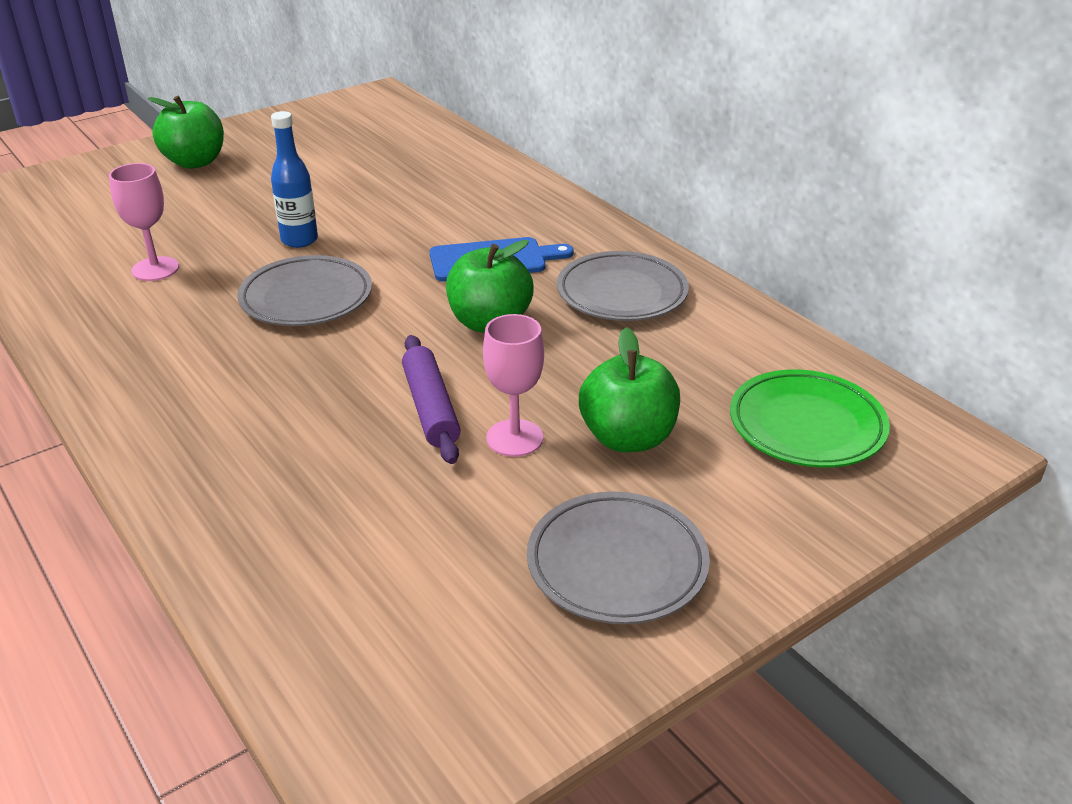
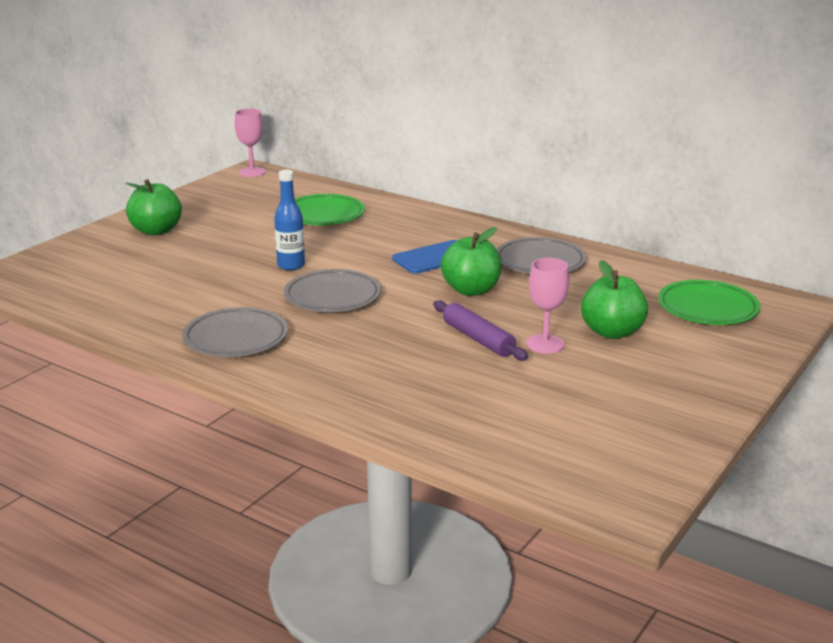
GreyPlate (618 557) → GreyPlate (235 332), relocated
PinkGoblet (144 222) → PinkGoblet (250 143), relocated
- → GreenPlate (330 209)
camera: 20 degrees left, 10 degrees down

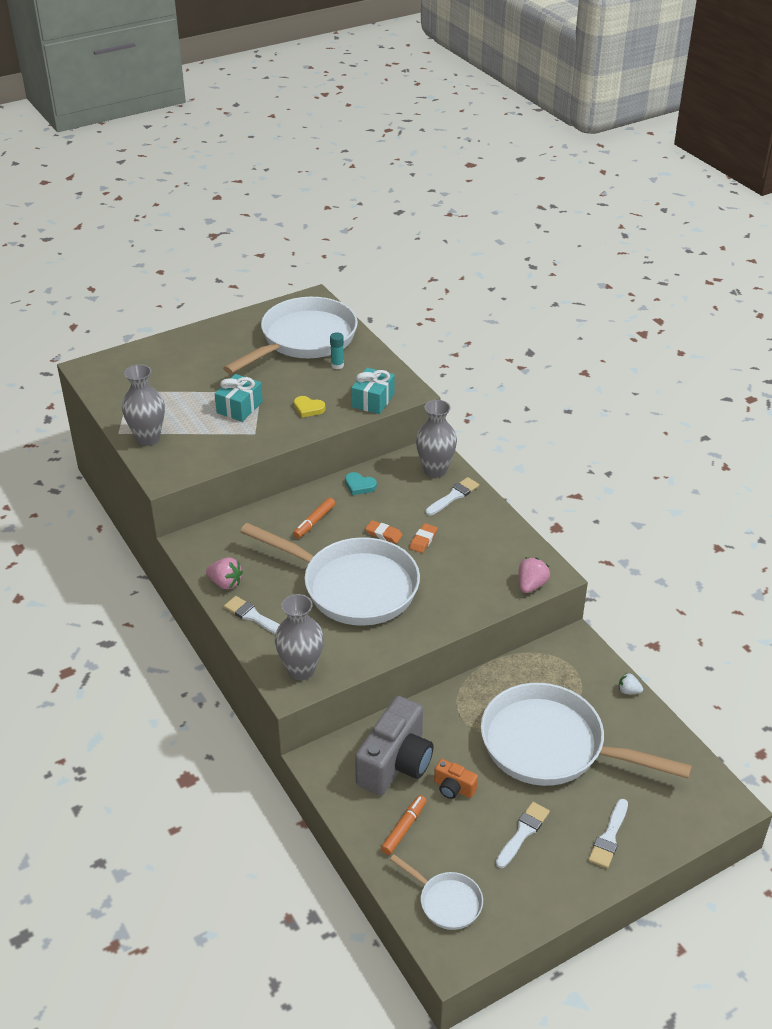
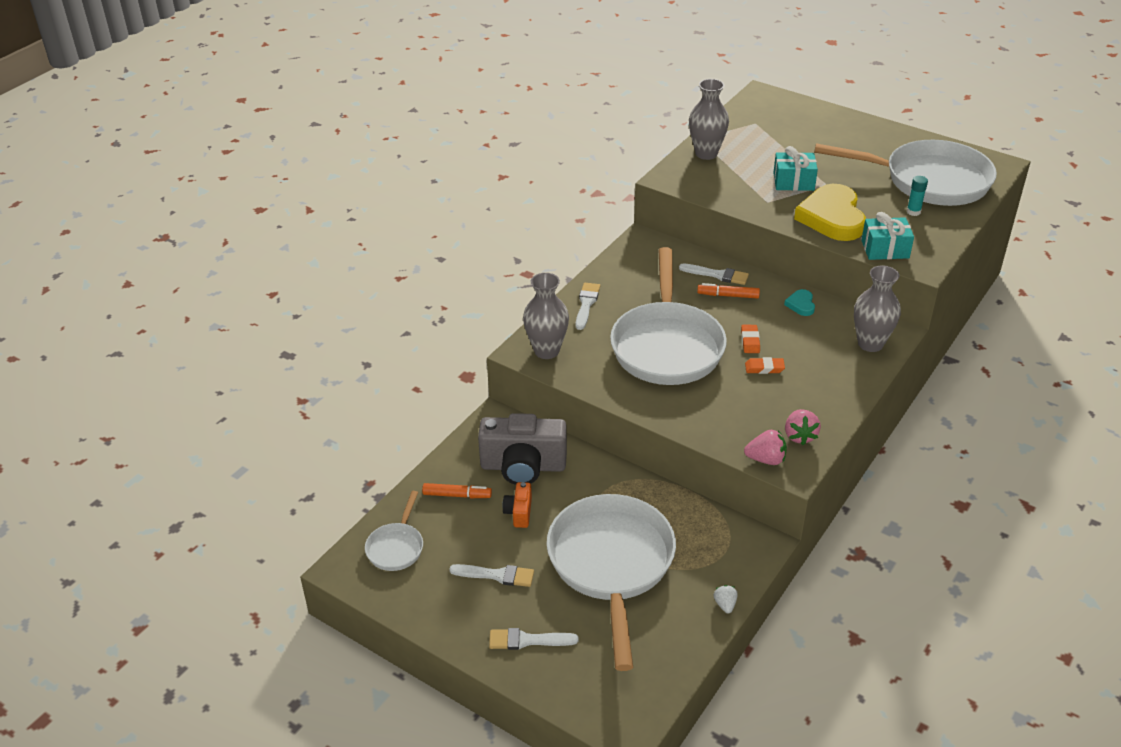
WhiteBrush (452 496) → WhiteBrush (714 274), relocated
PinkStrawberry (224 573) → PinkStrawberry (803 427), relocated
YellowHeart (310 407) → YellowHeart (830 212), x2.32
camera: 65 degrees right, 0 degrees up

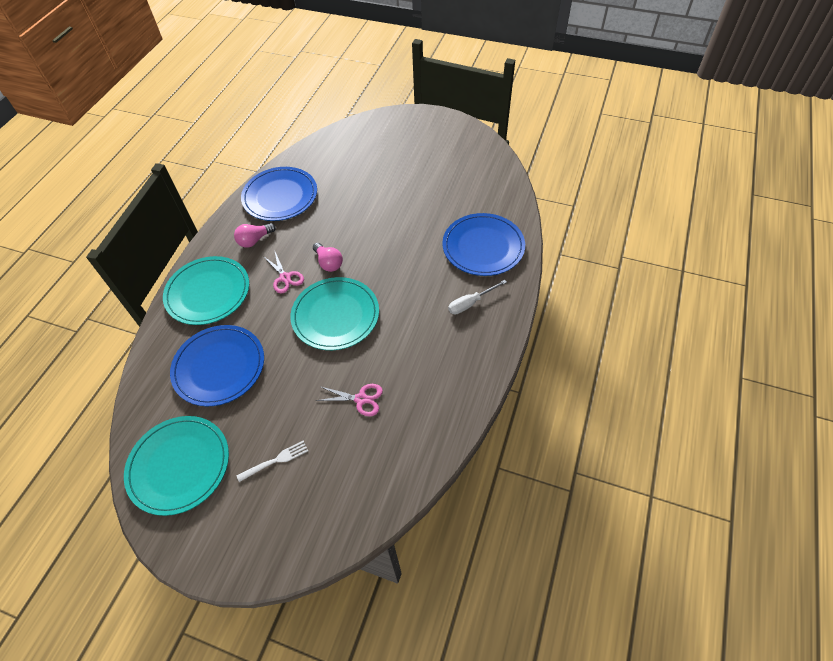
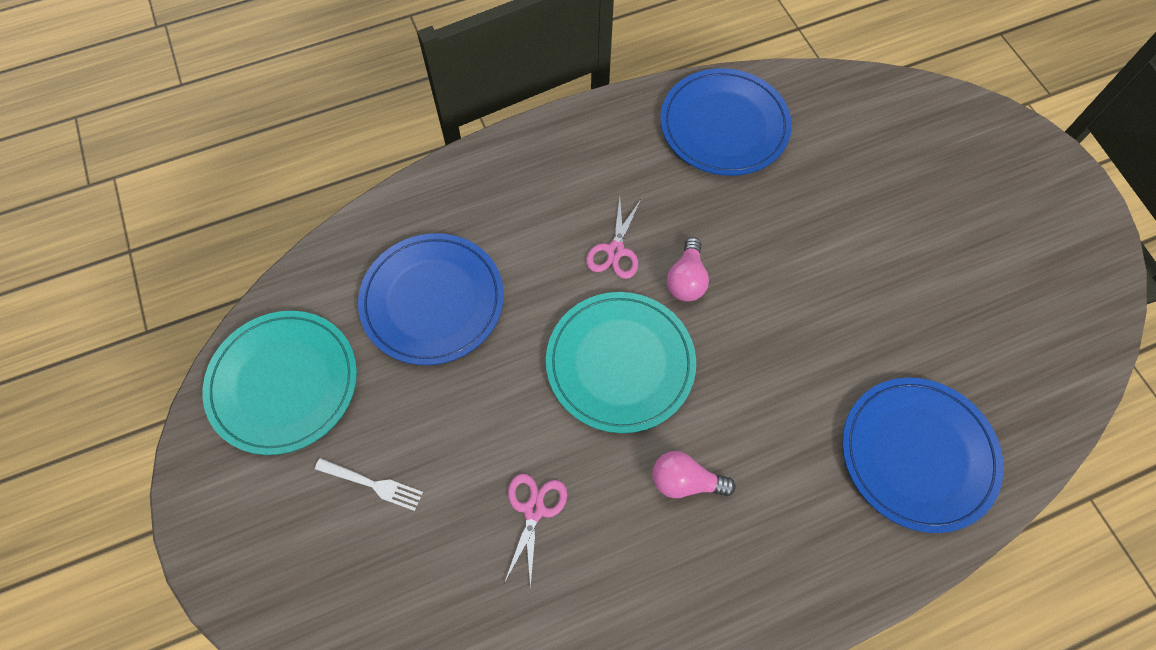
PinkScissors (349 400) → PinkScissors (535 531), 135 degrees counterclockwise
PinkLightBulb (255 235) → PinkLightBulb (693 474), relocated
TurquoisePlate (206 290) → -
WhiteScrewdriver (477 297) → -
camera: 45 degrees right, 10 degrees up

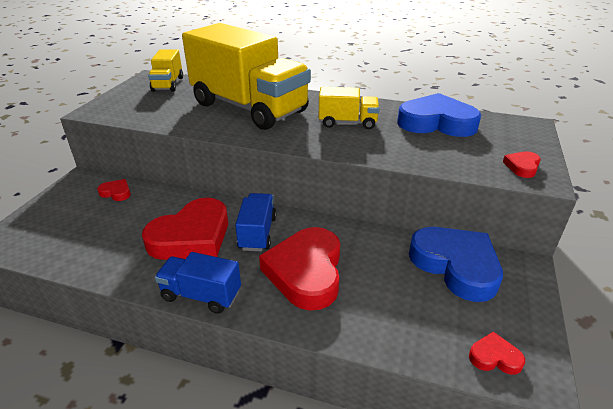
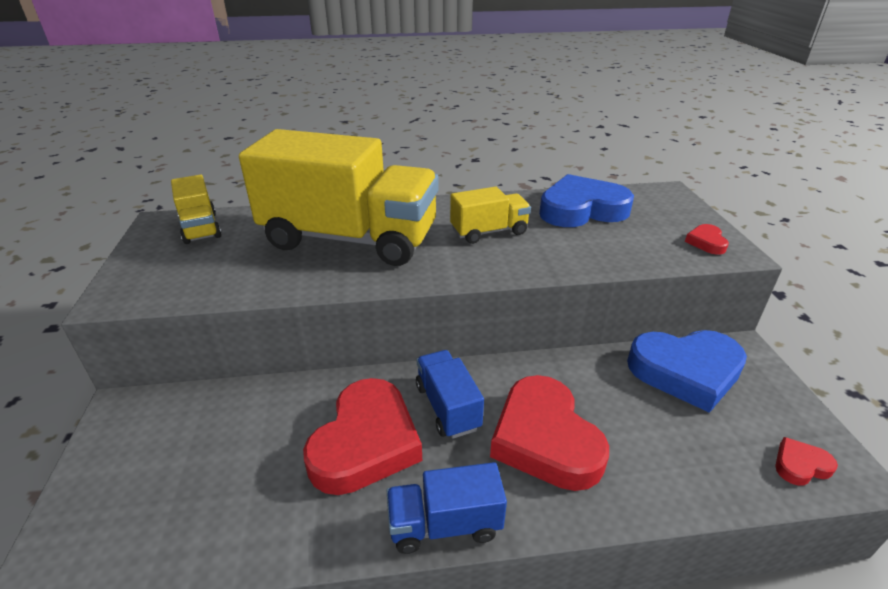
BlueHeart (456 264) → BlueHeart (687 371), 150 degrees clockwise
RedHeart (114 190) → -
camera: 25 degrees left, 0 degrees up

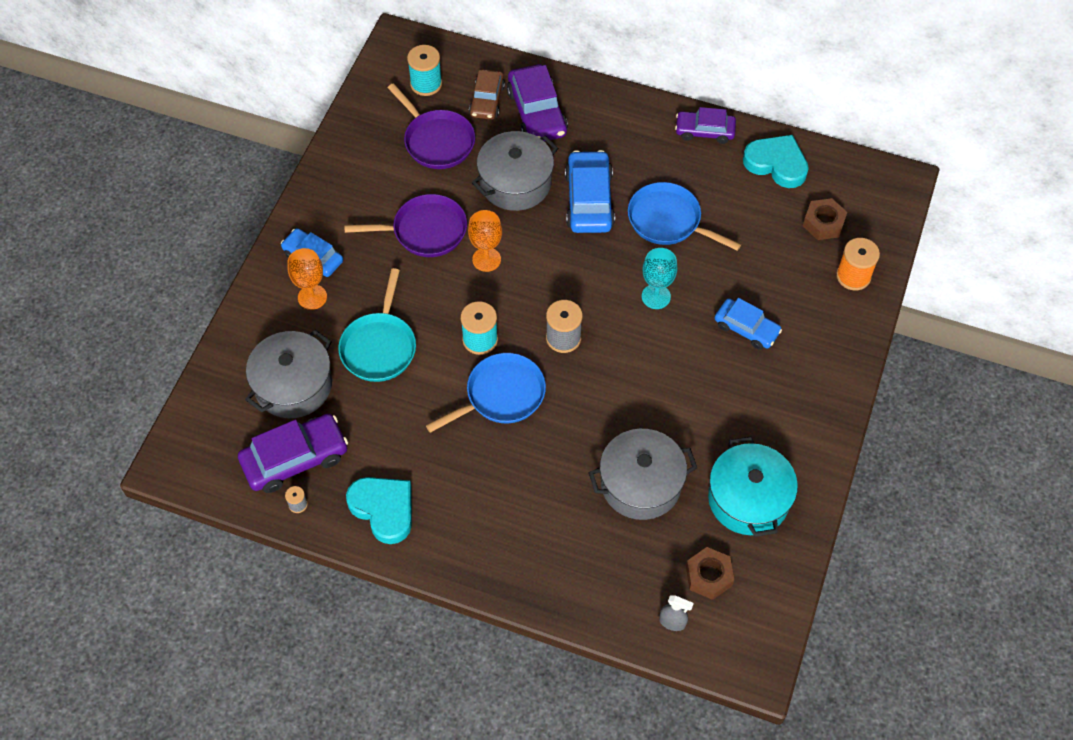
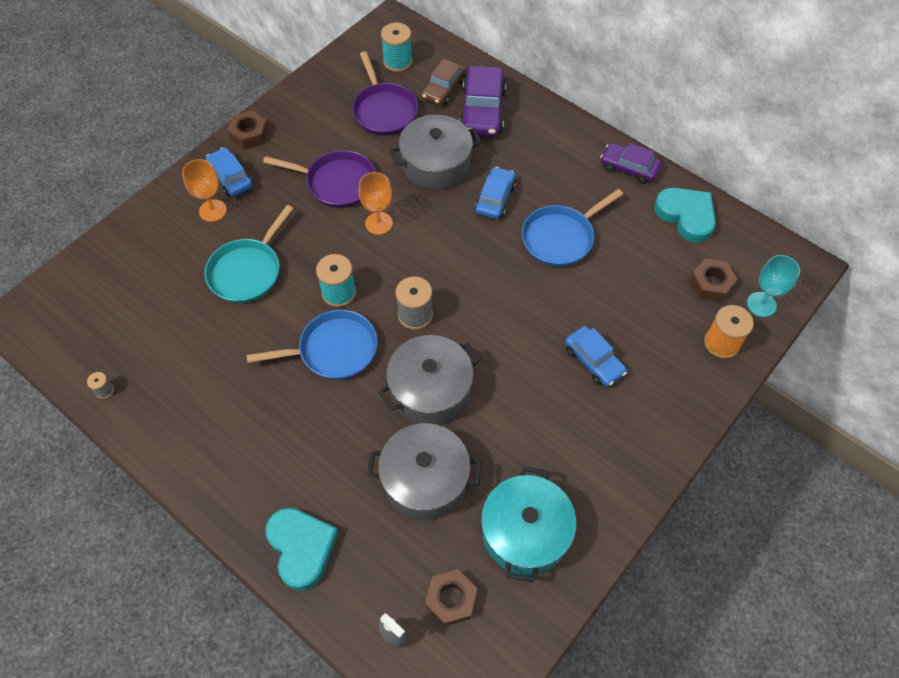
- → BrownNut (247 129)
TurquoiseHeart (379 510) → TurquoiseHeart (302 549), relocated
GreyPot (288 374) → GreyPot (429 380), relocated
BlueCar (590 191) → BlueCar (495 193), x0.65
BluePan (684 216) → BluePan (572 228), 90 degrees counterclockwise
TurquoiseGoblet (659 278) → TurquoiseGoblet (773 286), relocated
PurpleCar (293 453) → -
camera: 20 degrees right, 0 degrees up

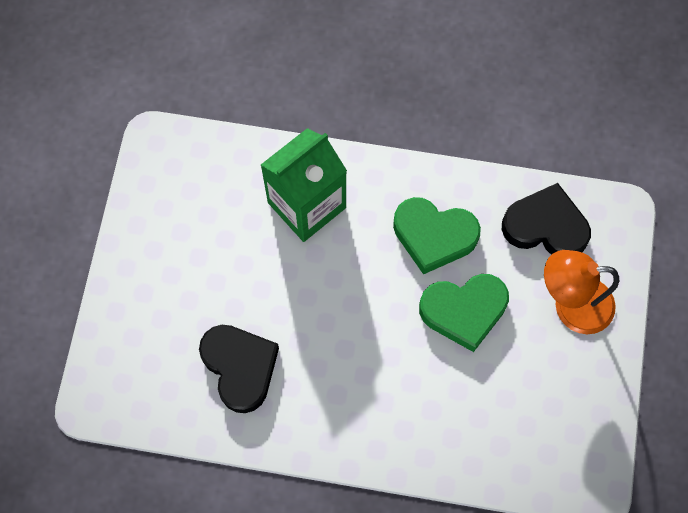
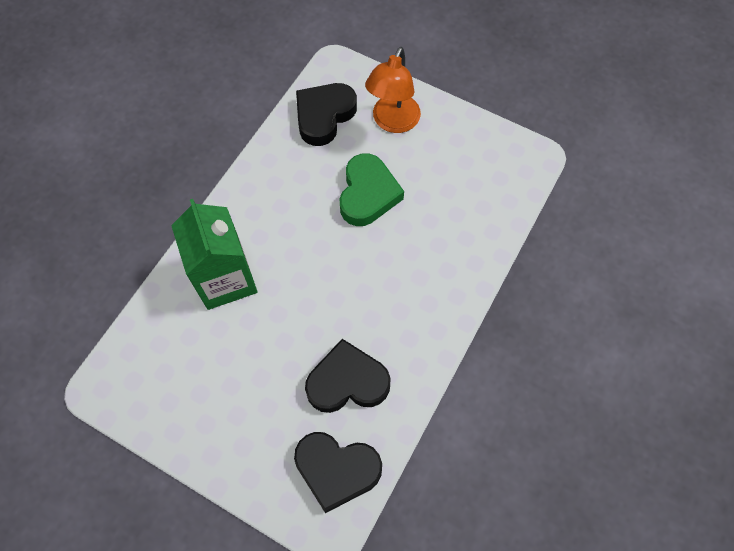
- → BlackHeart (338 472)
GreenHeart (437 236) → -
camera: 70 degrees left, 5 degrees down

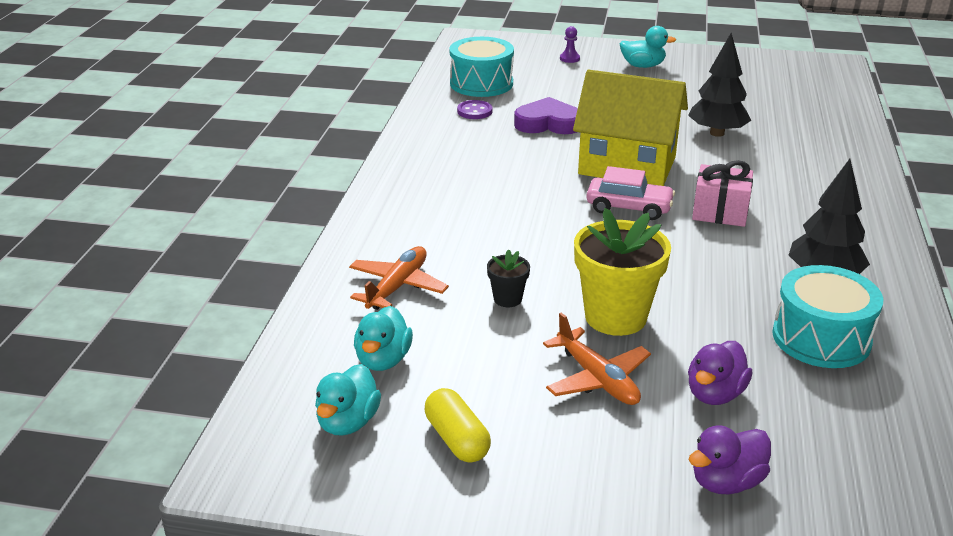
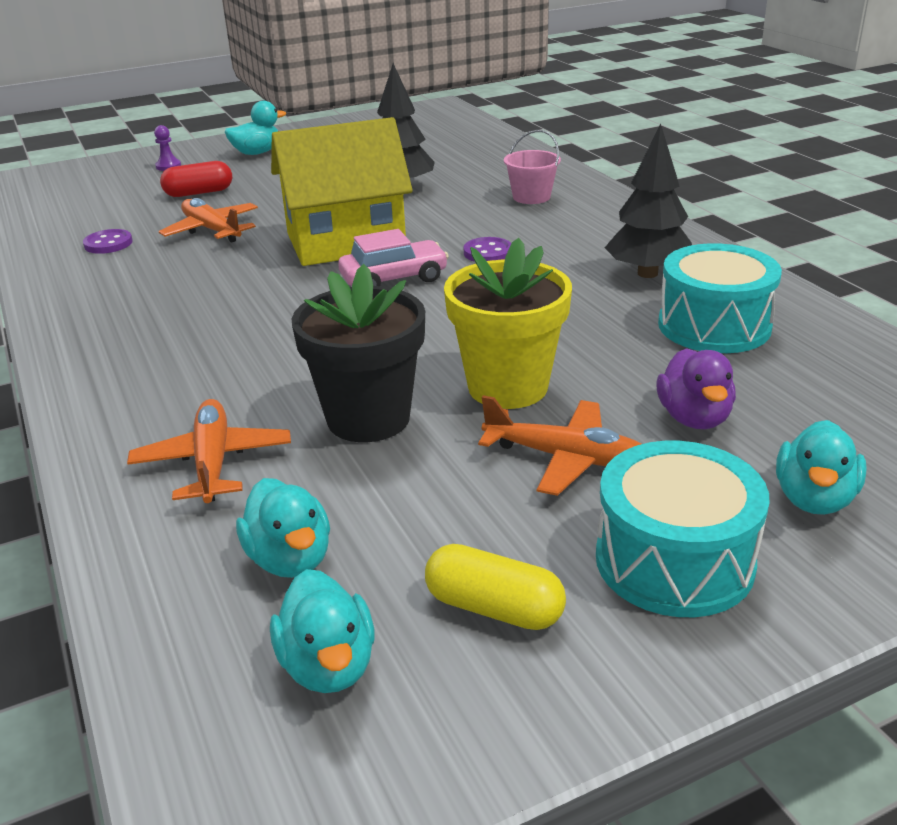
PurpleHeart (546 115) → OrangePlane (208 220)
- → RedCapsule (196 179)
BlackFlowerPot (508 278) → BlackFlowerPot (358 353), x2.12
PinkGift (722 193) → PurpleButton (487 249)
- → PinkBucket (532 167)
TurquoiseDrum (481 67) → TurquoiseDrum (682 529), relocated
PurpleDuck (730 459) → TurquoiseDuck (821 467)
camera: 35 degrees left, 0 degrees up

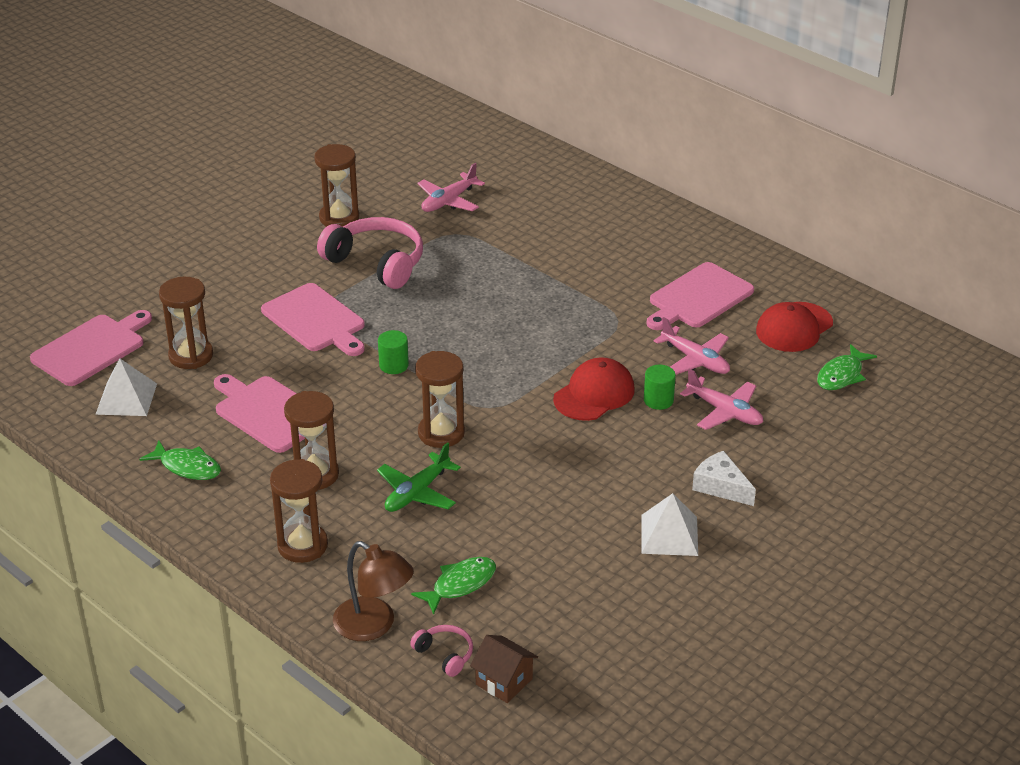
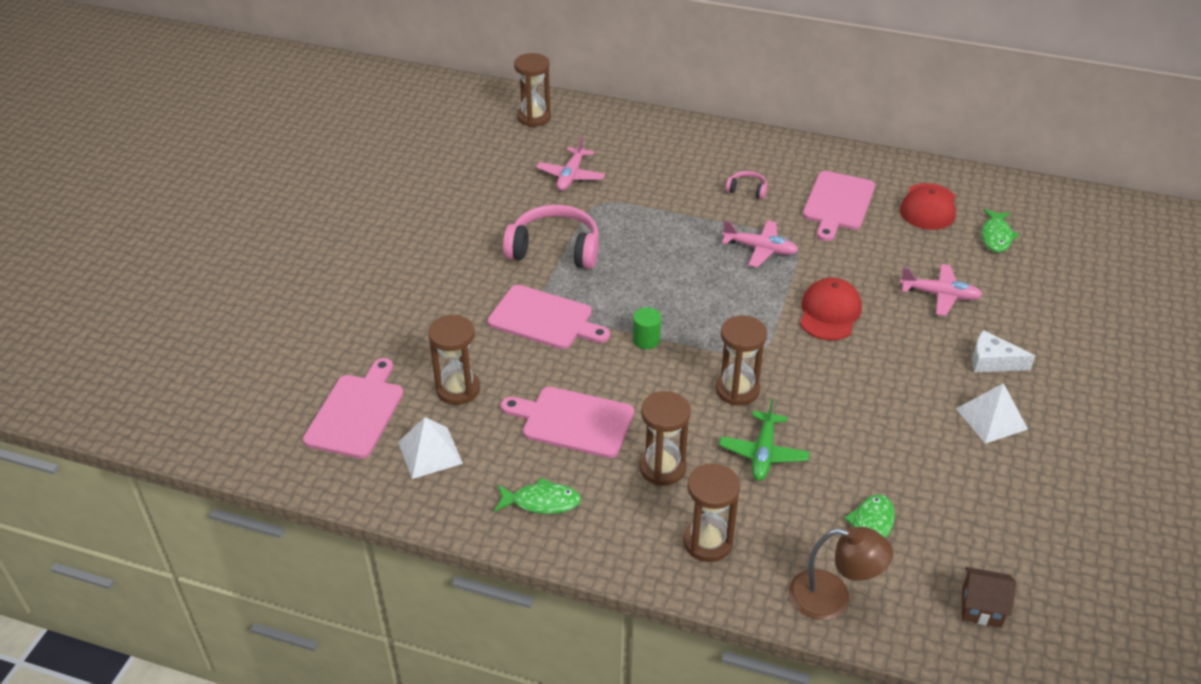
BrownHourglass (336 185) → BrownHourglass (532 90), relocated
PinkPlane (691 346) → PinkPlane (760 244), relocated
PinkHeadphones (441 651) → PinkHeadphones (746 185), relocated
GreenCylinder (660 387) → -
camera: 25 degrees left, 5 degrees up

